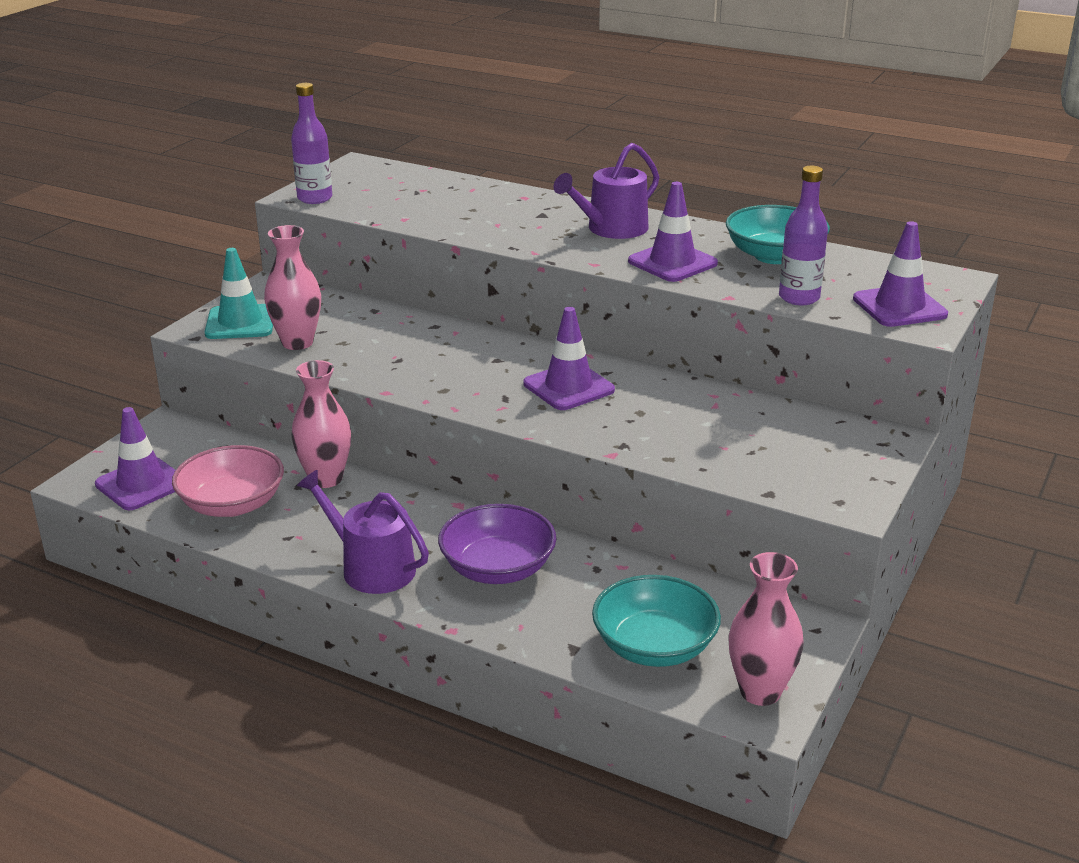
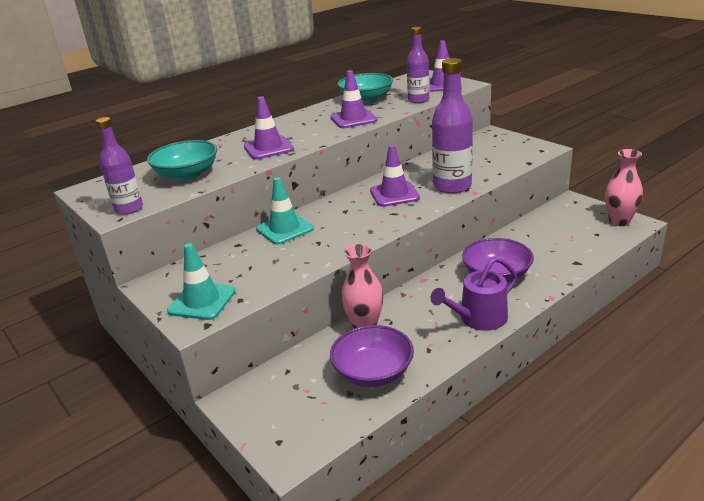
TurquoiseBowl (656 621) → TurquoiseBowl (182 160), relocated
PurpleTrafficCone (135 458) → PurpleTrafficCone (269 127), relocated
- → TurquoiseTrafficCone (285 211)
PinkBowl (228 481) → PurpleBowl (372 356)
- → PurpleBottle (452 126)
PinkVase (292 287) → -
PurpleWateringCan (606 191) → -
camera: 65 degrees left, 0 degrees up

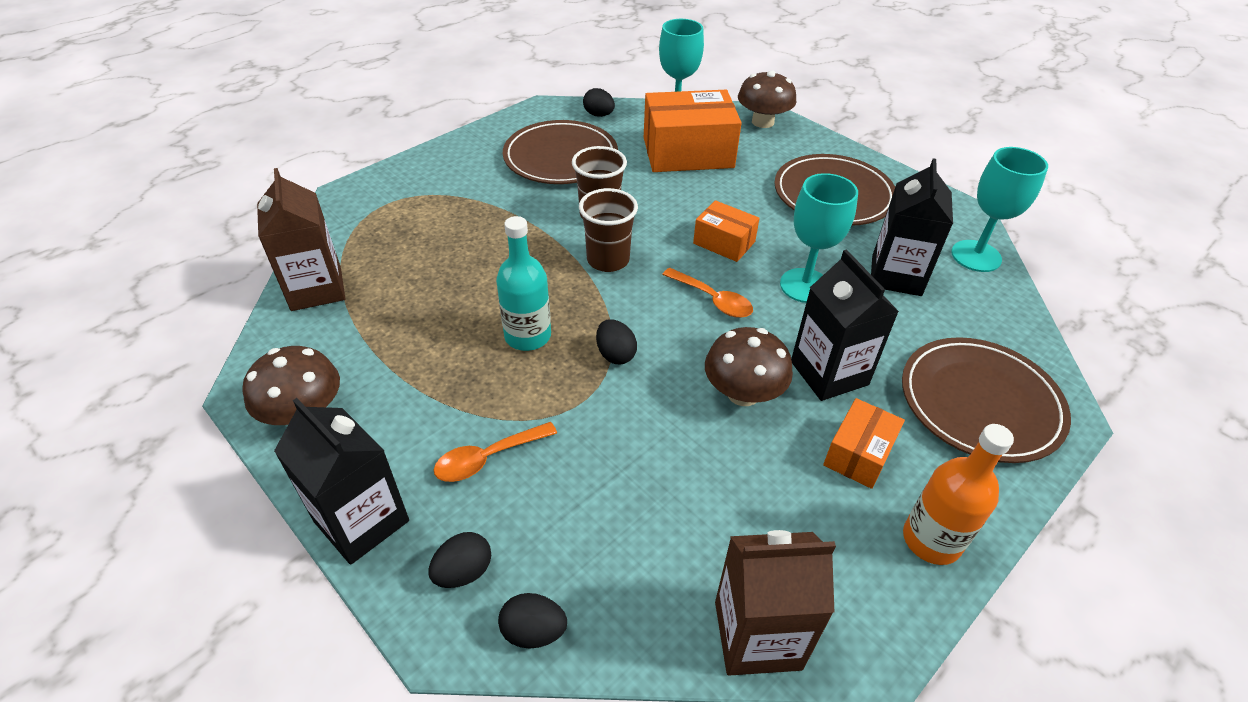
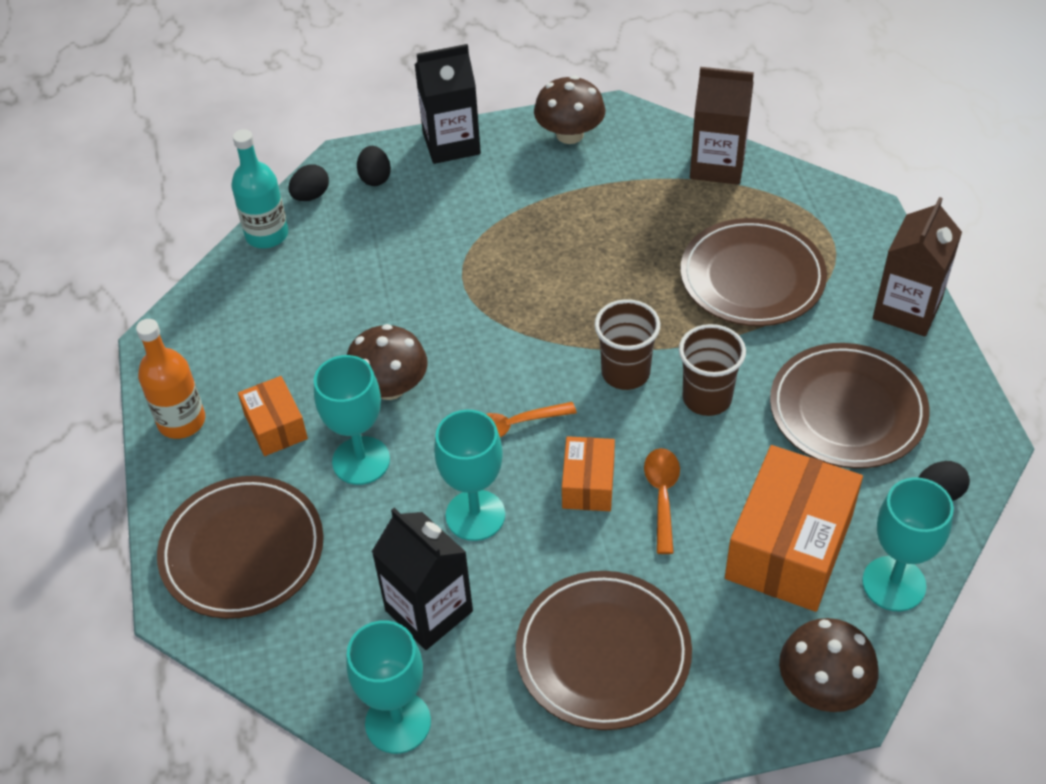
TurquoiseBottle (523 283) → TurquoiseBottle (260 188), relocated
BlackCarton (845 325) → TurquoiseGoblet (352 420)
OrangeBox (726 231) → OrangeBox (588 473), 60 degrees counterclockwise
OrangeSpoon (495 452) → OrangeSpoon (662 501), relocated
- → BrownPlate (754 272)
BrownCarton (775 603) → BrownCarton (917 266), relocated
BlackEgg (616 341) → -
camera: 125 degrees right, 5 degrees up

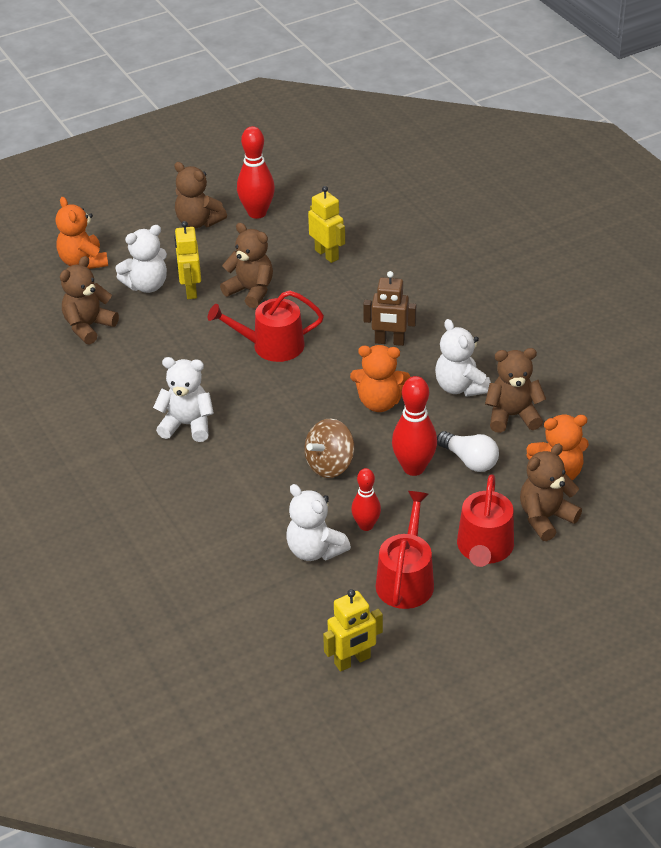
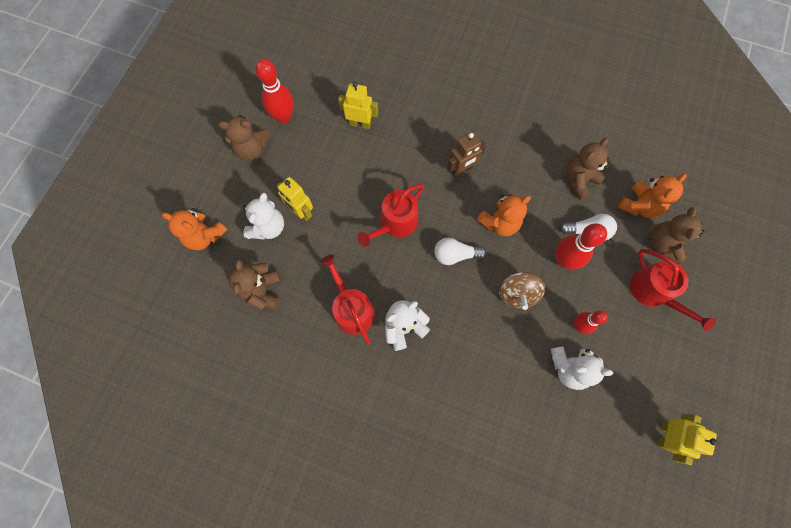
RedWateringCan (405 550) → RedWateringCan (347 299), relocated
- → WhiteLightBulb (460 251)
BrownTeddyBear (246 265) → -
WhiteTeddyBear (463 358) → -
camera: 40 degrees left, 30 degrees up

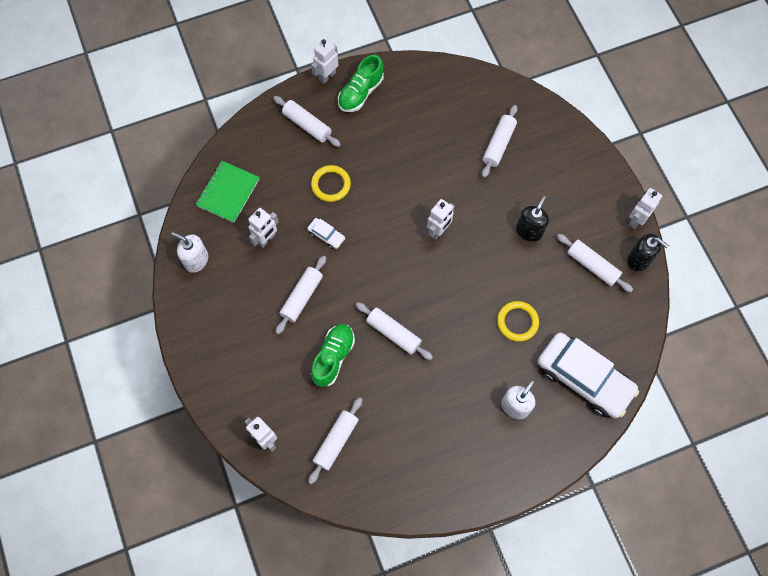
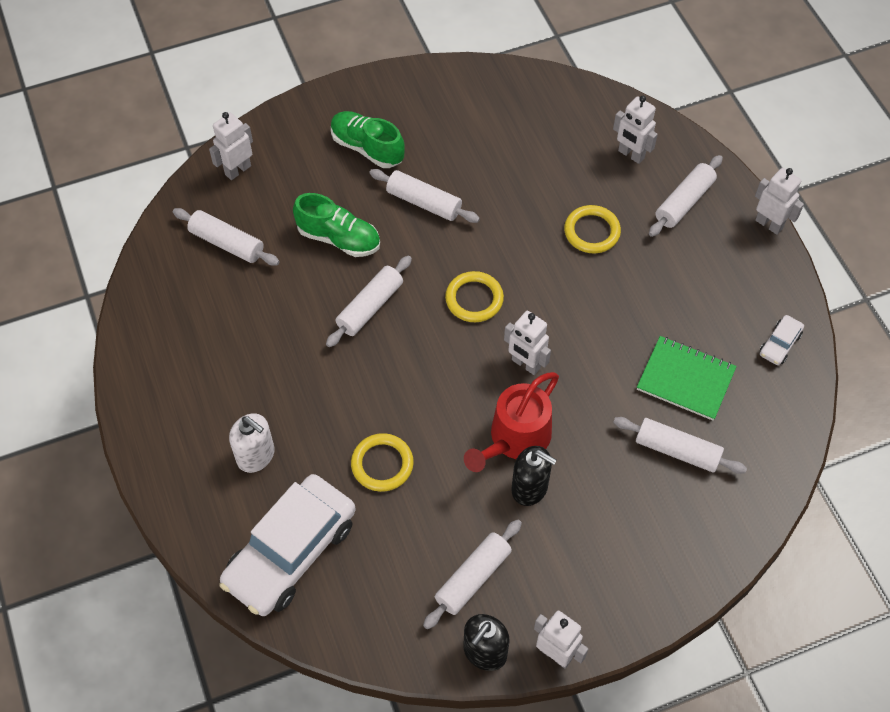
GreenShoe (361 83) → GreenShoe (368 139), relocated
- → YellowRing (474 296)
- → RedWateringCan (511 422)
WhiteRobot (263 228) → WhiteRobot (635 130), relocated
GreenNotebook (228 192) → GreenNotebook (687 378), relocated
WhiteCar (326 233) → WhiteCar (782 340), relocated
WhiteSoapDispenser (189 252) → -
camera: 90 degrees right, 10 degrees down

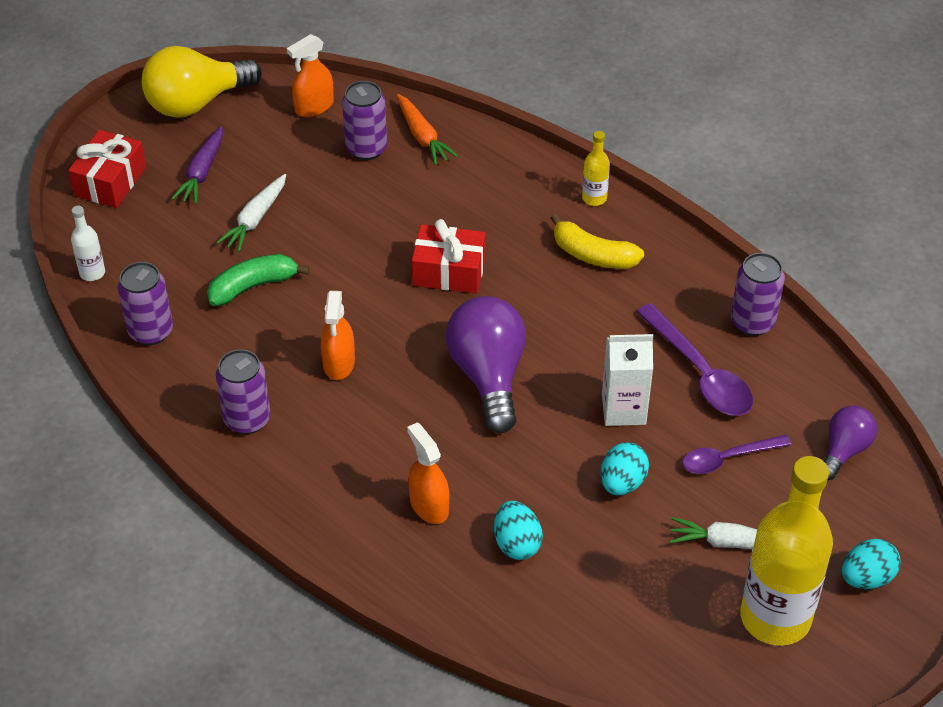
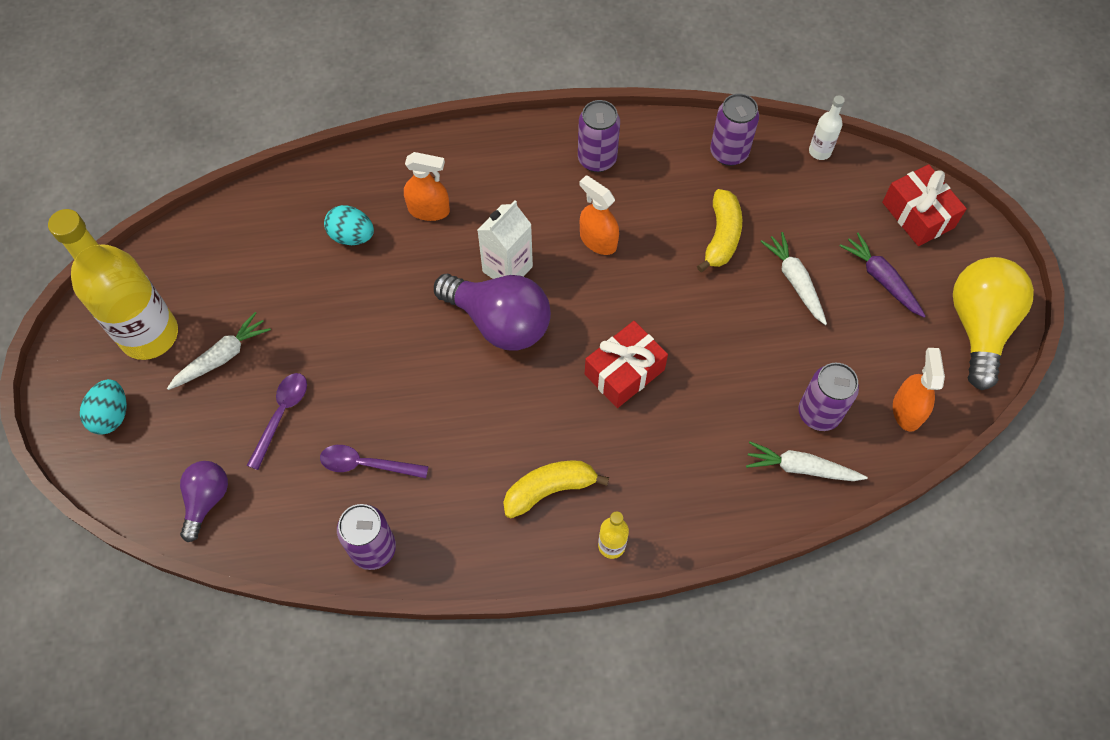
PurpleLightBulb (850 443) → PurpleLightBulb (204 501), 150 degrees counterclockwise
PurpleSpoon (695 359) → PurpleSpoon (374 461), x0.65
WhiteCarton (627 380) → WhiteCarton (505 239), relocated
GreenBanana (258 280) → YellowBanana (719 230)
OrangeCarrot (427 129) → WhiteCarrot (807 461)
TurquoiseEgg (625 468) → -
camera: 130 degrees right, 15 degrees up

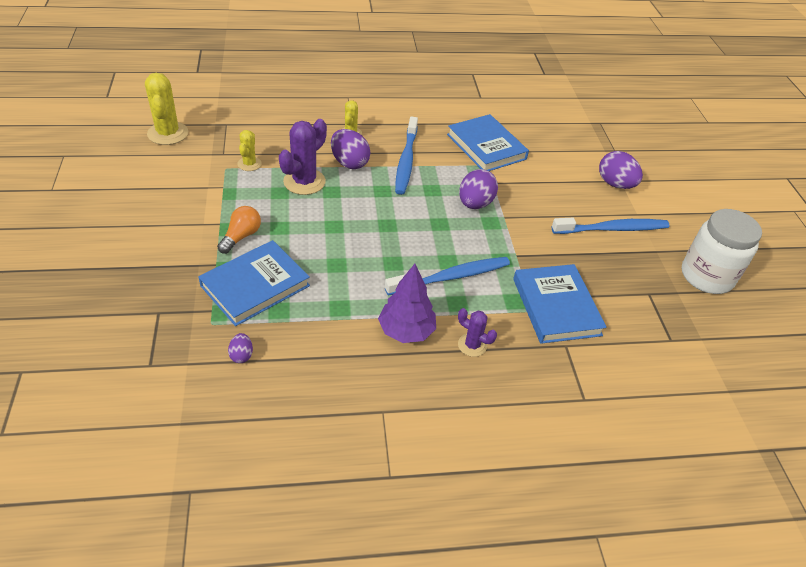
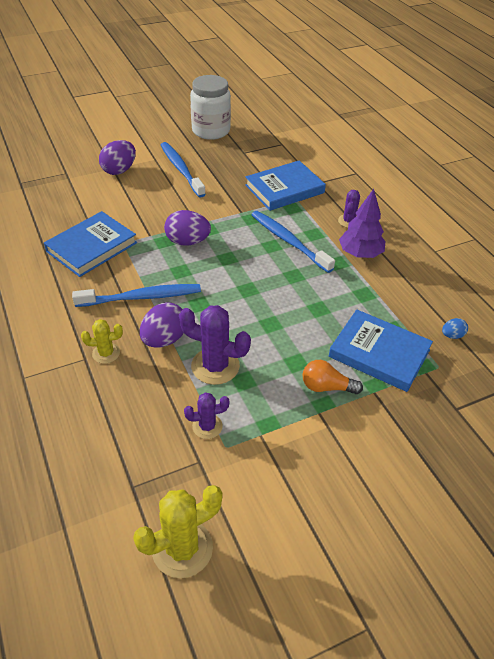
YellowCactus (249 150) → PurpleCactus (206 416)
PurpleEgg (240 348) → BlueEgg (455 328)
camera: 105 degrees left, 0 degrees up

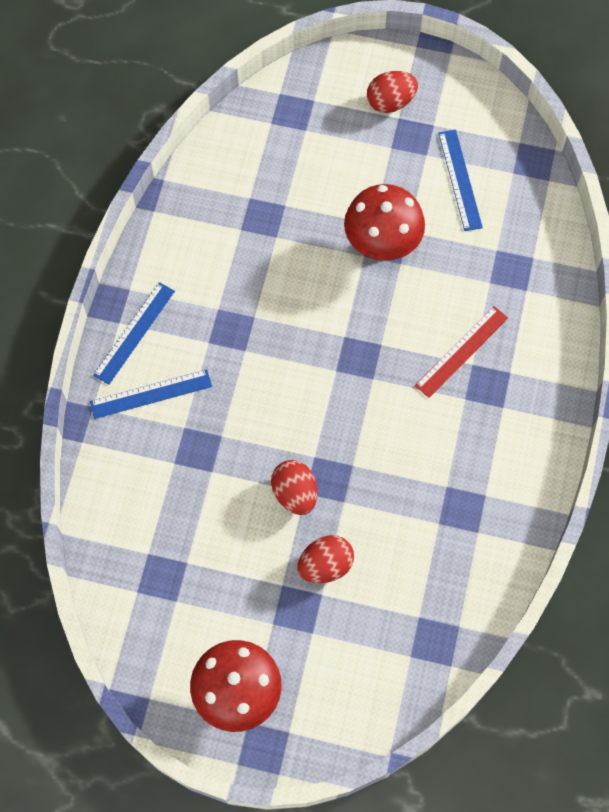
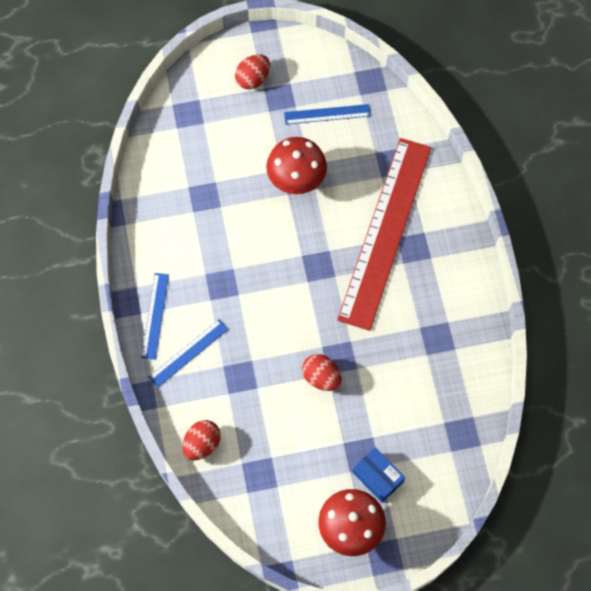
RedEgg (325 559) → RedEgg (201 440), relocated
BlueRuler (460 180) → BlueRuler (327 114), 60 degrees counterclockwise
RedRuler (461 352) → RedRuler (384 234), x2.37
- → BlueBox (378 475)
camera: 25 degrees left, 0 degrees up

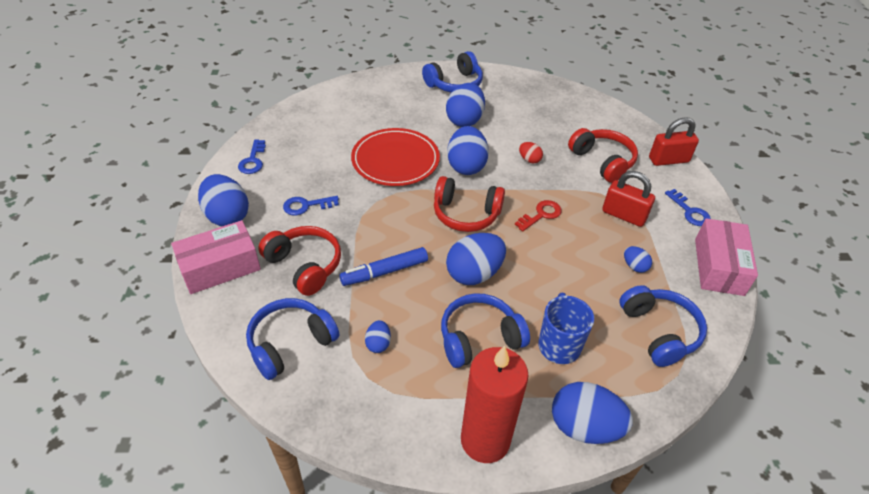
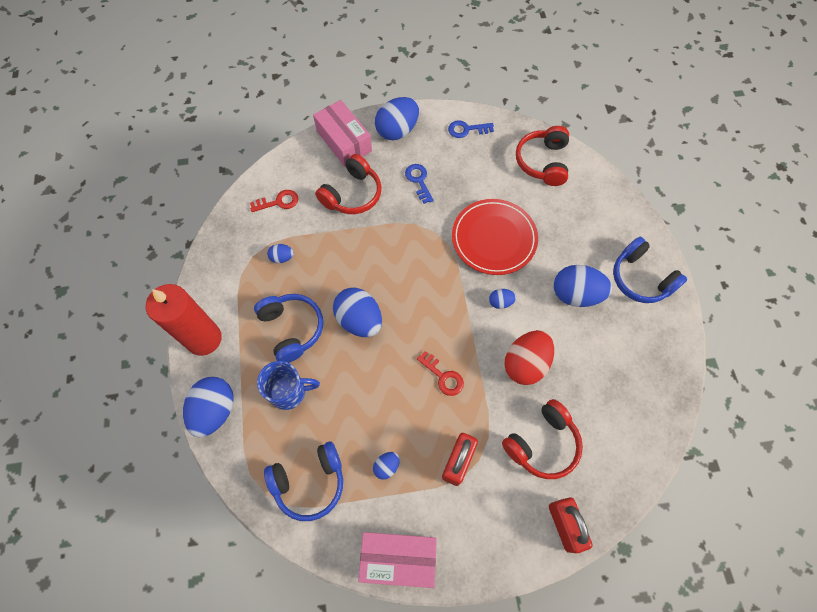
BlueHeadphones (292 339) → RedKey (274 201)
BlueEgg (468 150) → BlueEgg (502 299), x0.48
RedEgg (531 152) → RedEgg (529 357), x2.06
RedHeadphones (469 204) → RedHeadphones (542 156), relocated
BlueMarker (383 266) → -
BlueKey (688 207) → -
camera: 85 degrees right, 20 degrees up

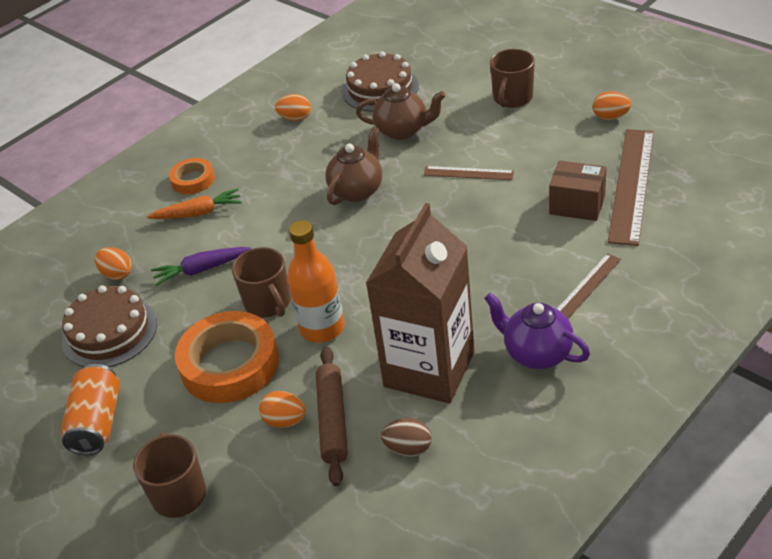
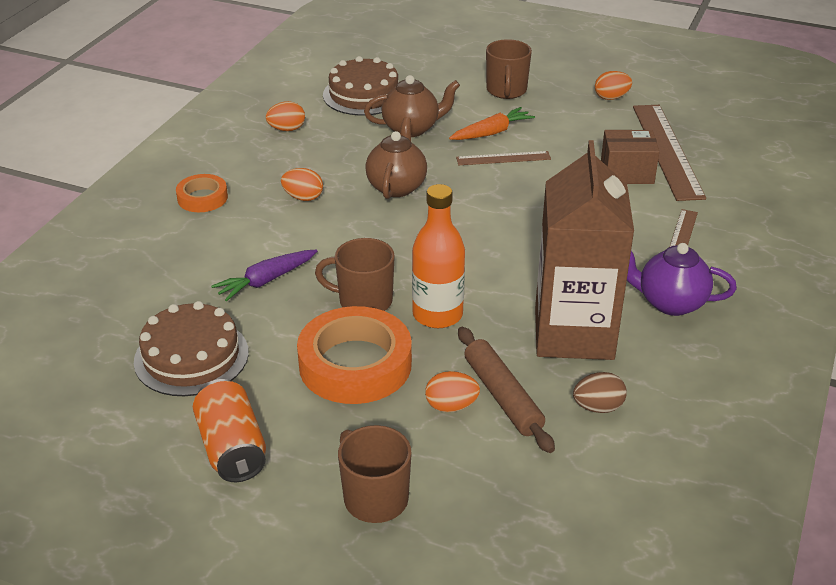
OrangeEgg (113 263) → OrangeEgg (302 184), relocated
BrownMug (261 282) → BrownMug (355 274), 150 degrees clockwise
OrangeCarrot (194 203) → OrangeCarrot (492 123), relocated
camera: 25 degrees left, 5 degrees down

